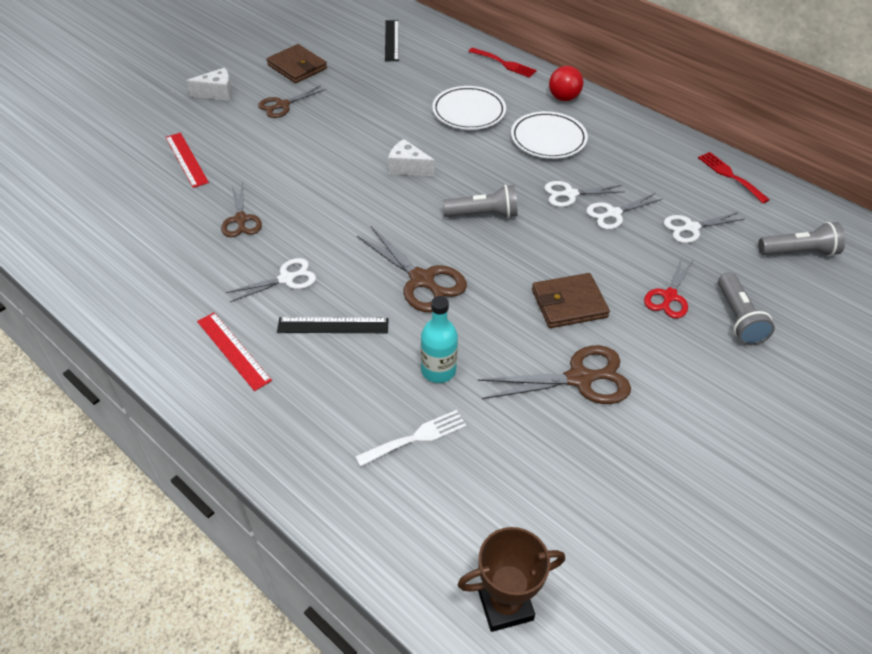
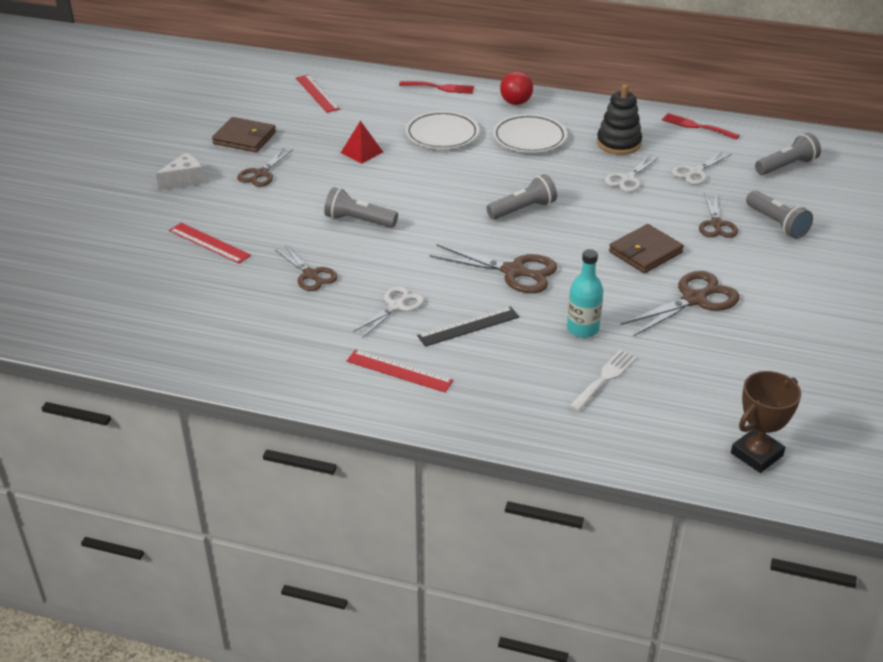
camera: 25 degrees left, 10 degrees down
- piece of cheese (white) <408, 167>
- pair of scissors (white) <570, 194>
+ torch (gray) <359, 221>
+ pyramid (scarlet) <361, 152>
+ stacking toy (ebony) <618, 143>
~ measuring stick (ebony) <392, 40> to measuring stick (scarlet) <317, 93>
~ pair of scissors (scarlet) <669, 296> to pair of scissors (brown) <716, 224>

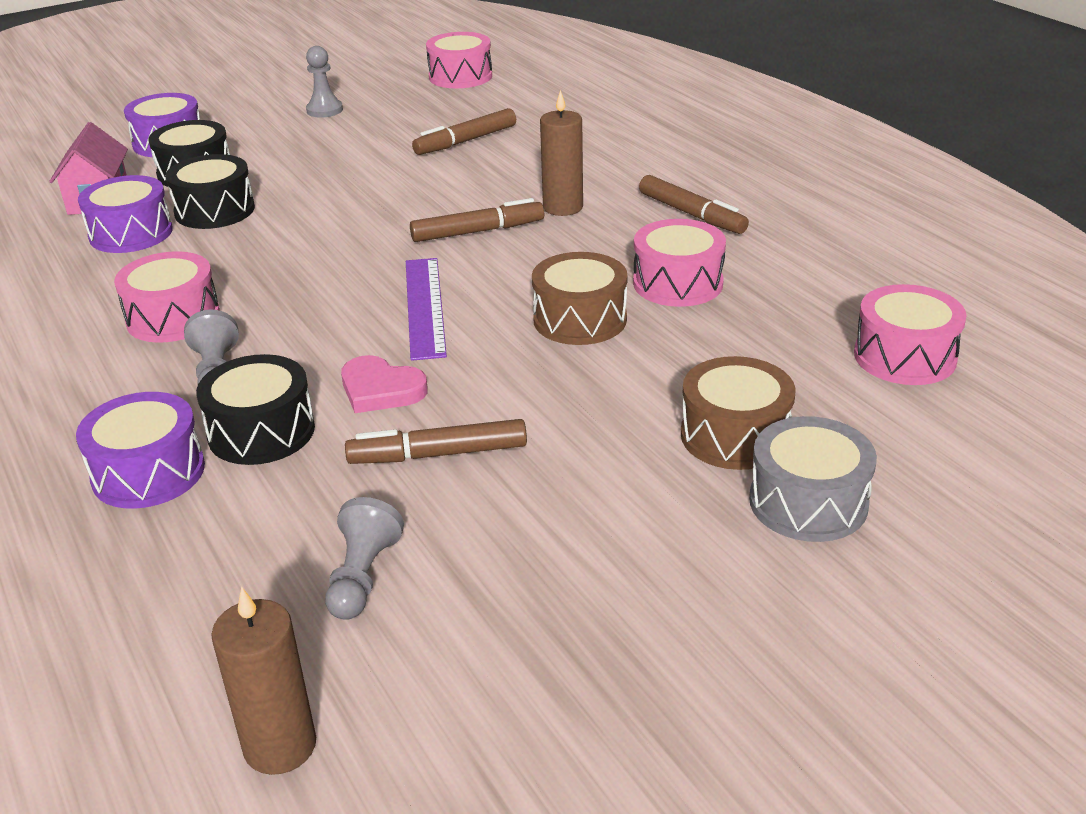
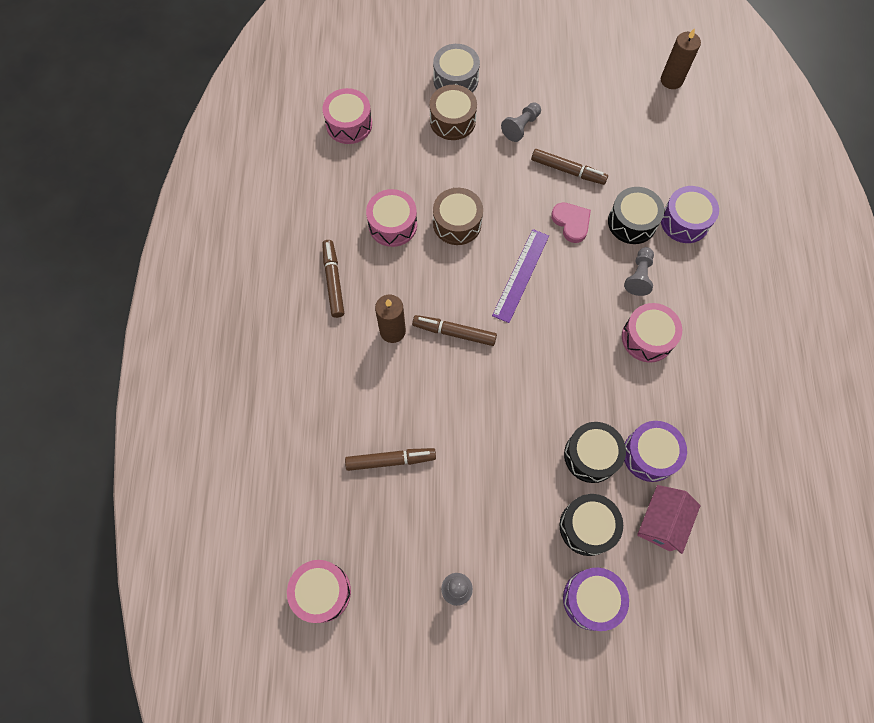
camera: 150 degrees left, 35 degrees up
~ chess pawn (gray) <362, 576> to <521, 127>

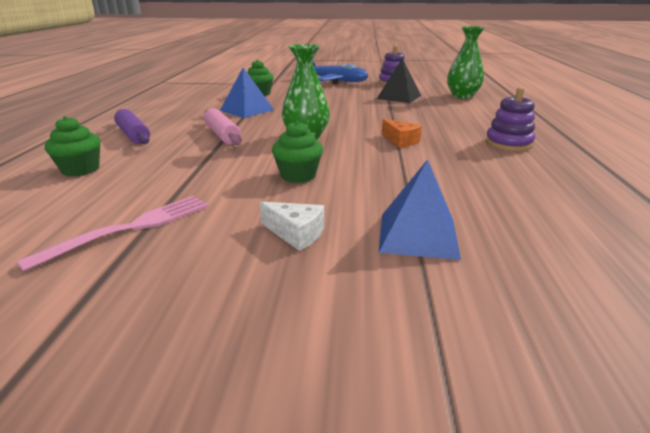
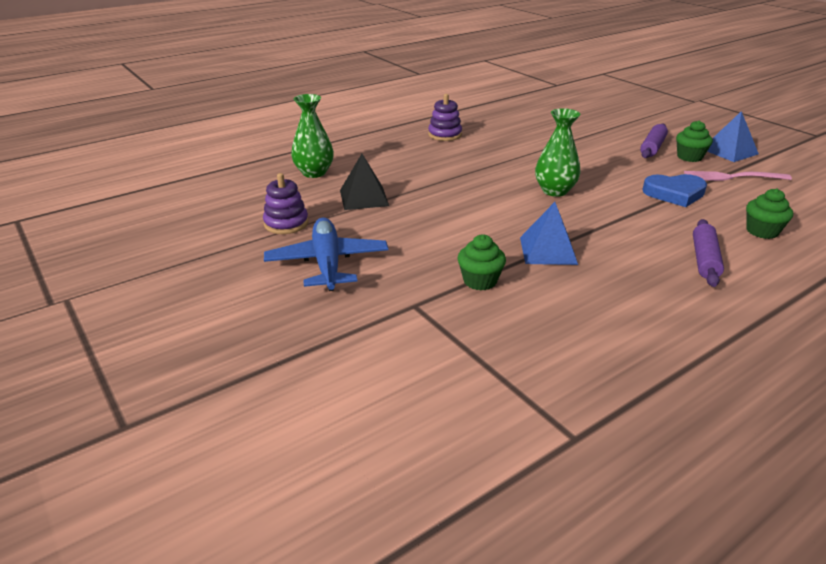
camera: 130 degrees left, 5 degrees up
- rolling pin (rose-pink) <222, 135>
- piece of cheese (orange) <400, 141>
+ heart (blue) <674, 193>
~ cupcake (green) <298, 175> to <689, 157>
~ pyramid (blue) <418, 235> to <729, 151>
~ piece of cheese (white) <296, 234> to rolling pin (violet) <652, 147>

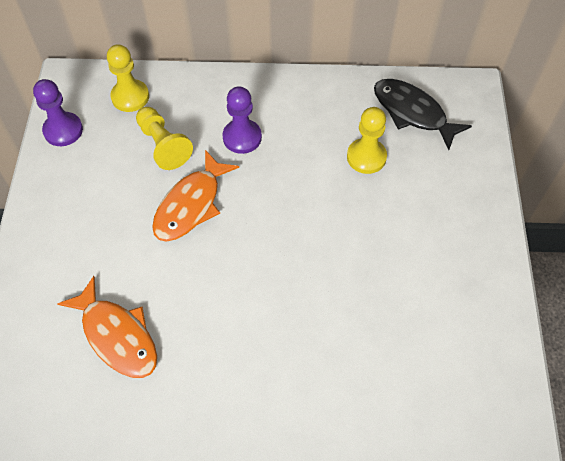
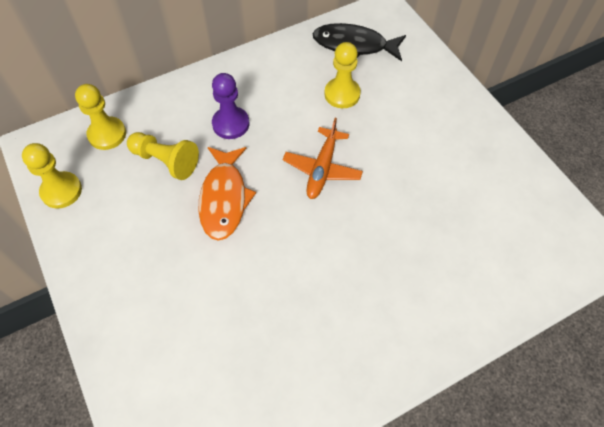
camera: 30 degrees left, 0 degrees up
- toy fish (orange) <117, 335>
+ plane (orange) <322, 169>
~ chess pawn (violet) <63, 130> to chess pawn (golden) <61, 191>

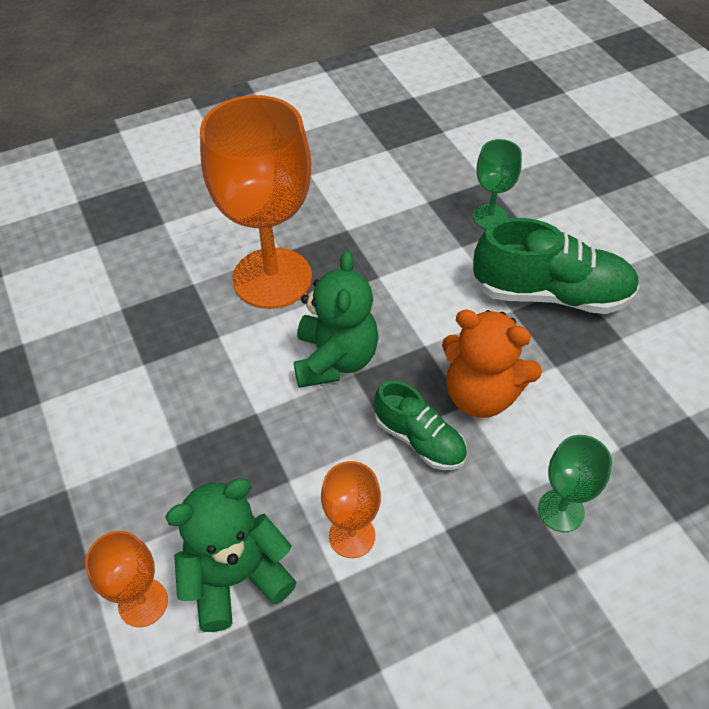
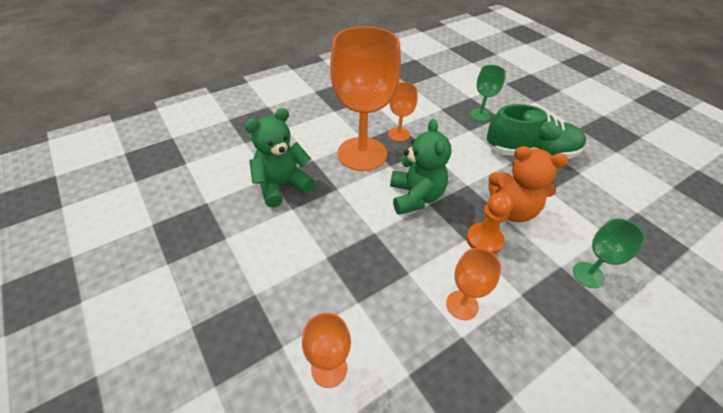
camera: 10 degrees left, 5 degrees down
+ goblet (orange) <399, 134>
~ stuffed bear (green) <236, 577> to <282, 186>
~ lace-up shoe (green) <419, 439> to chess pawn (orange) <484, 240>

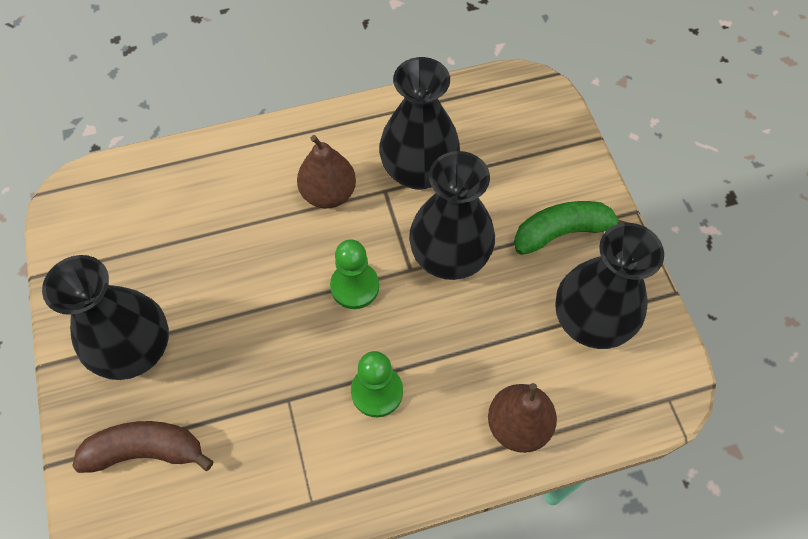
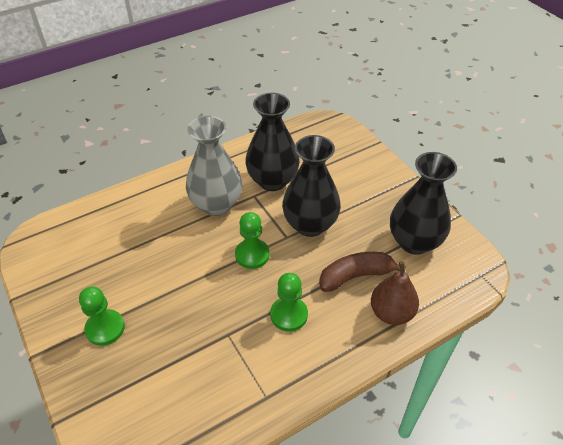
camera: 15 degrees left, 15 degrees down
- banana (green) <562, 232>
~ banana (brown) <146, 451> to <356, 276>
~ flower vase (ebony) <136, 350> to chess pawn (green) <105, 328>
~ pear fruit (brown) <328, 193> to flower vase (gray) <216, 204>

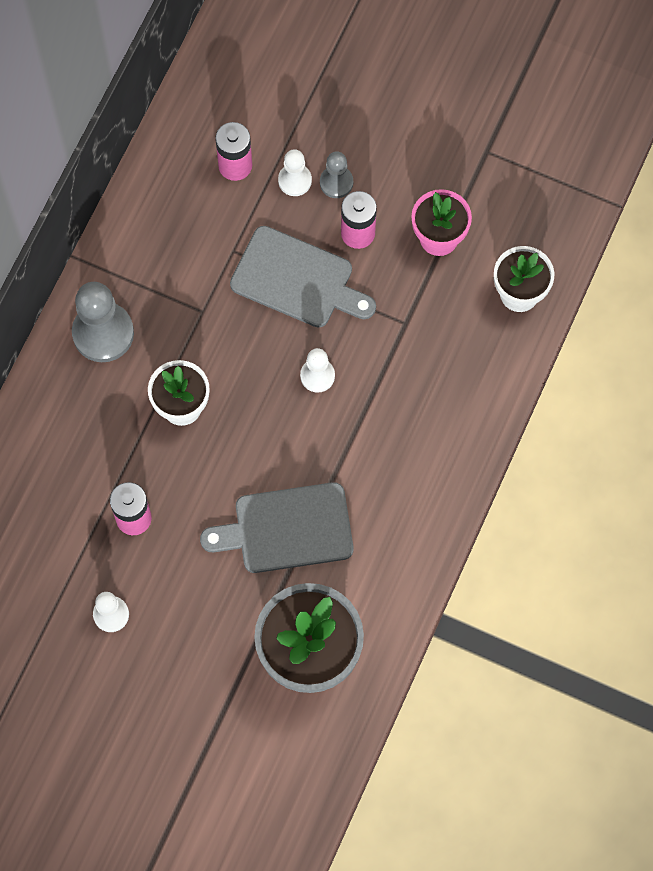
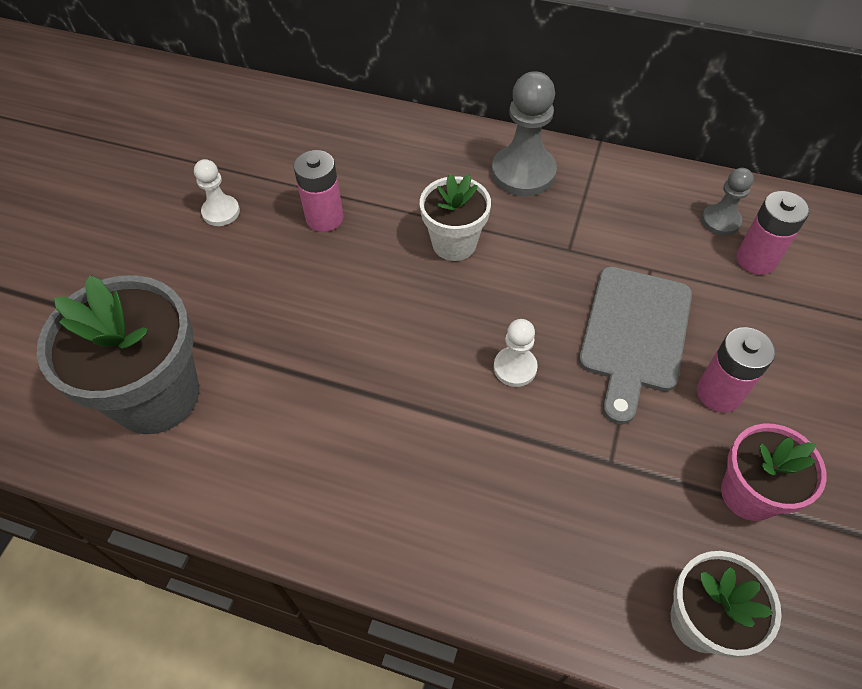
camera: 85 degrees right, 15 degrees down
- bread board (gray) <286, 529>
- chess pawn (white) <295, 180>
~ chess pawn (gray) <336, 182> to <720, 221>

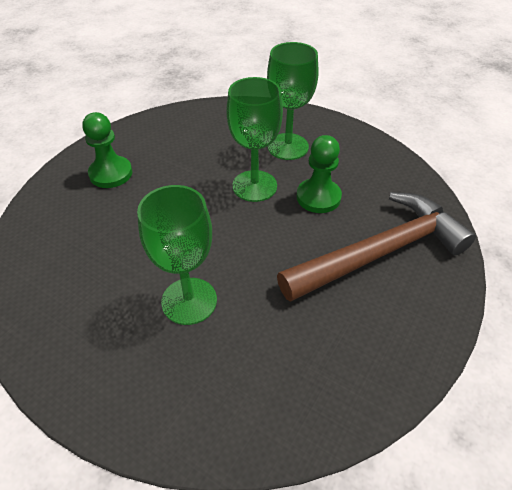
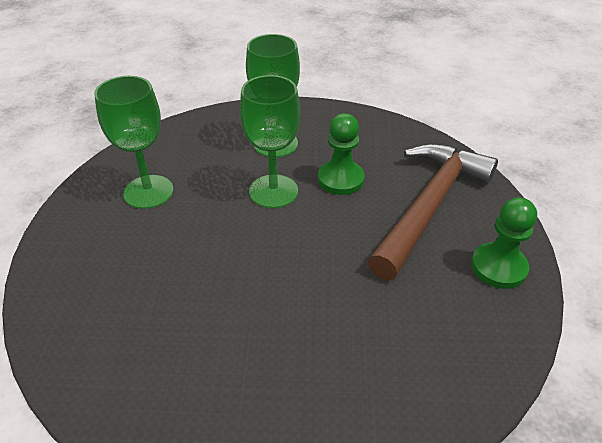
camera: 30 degrees left, 5 degrees down
~ chess pawn (green) <111, 173> to <498, 267>
~ goblet (green) <189, 301> to <148, 192>

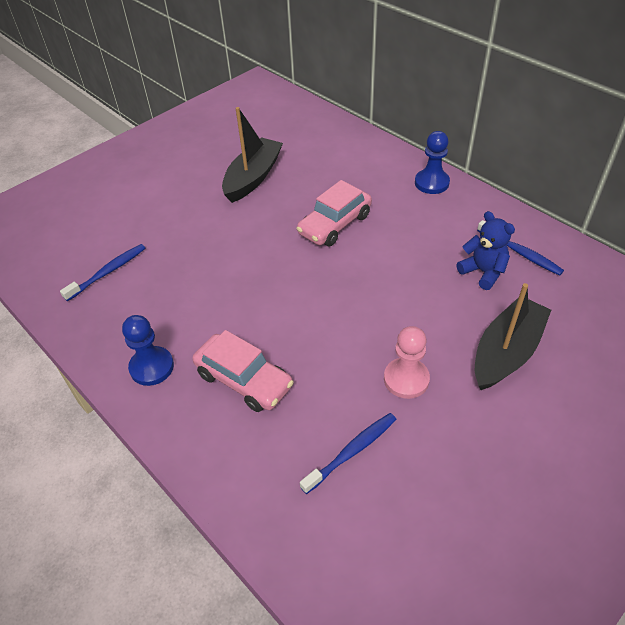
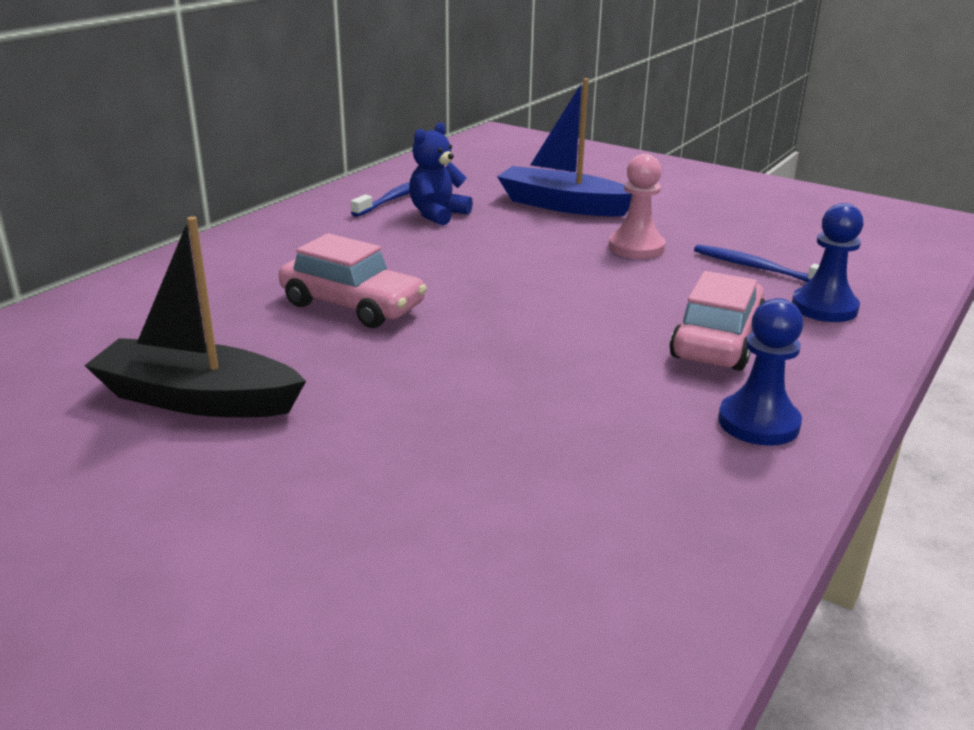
camera: 105 degrees left, 20 degrees down
- tooth brush (blue) <108, 272>
~ chess pawn (blue) <431, 183> to <824, 307>
~ sailboat (ebony) <506, 352> to sailboat (blue) <562, 205>

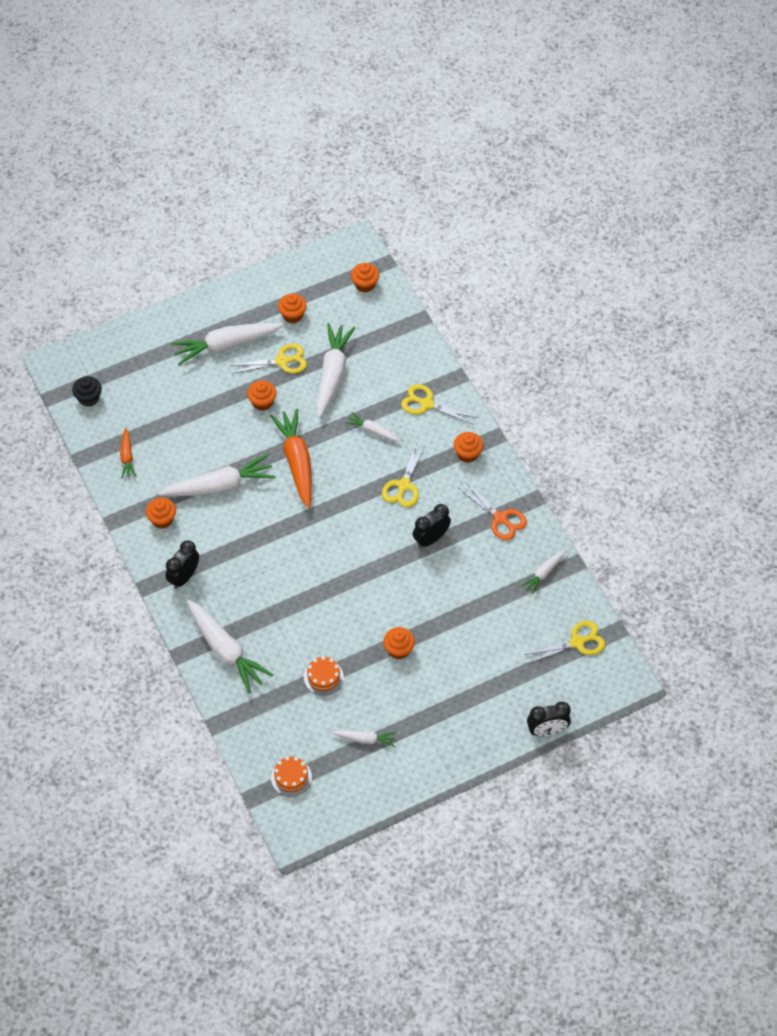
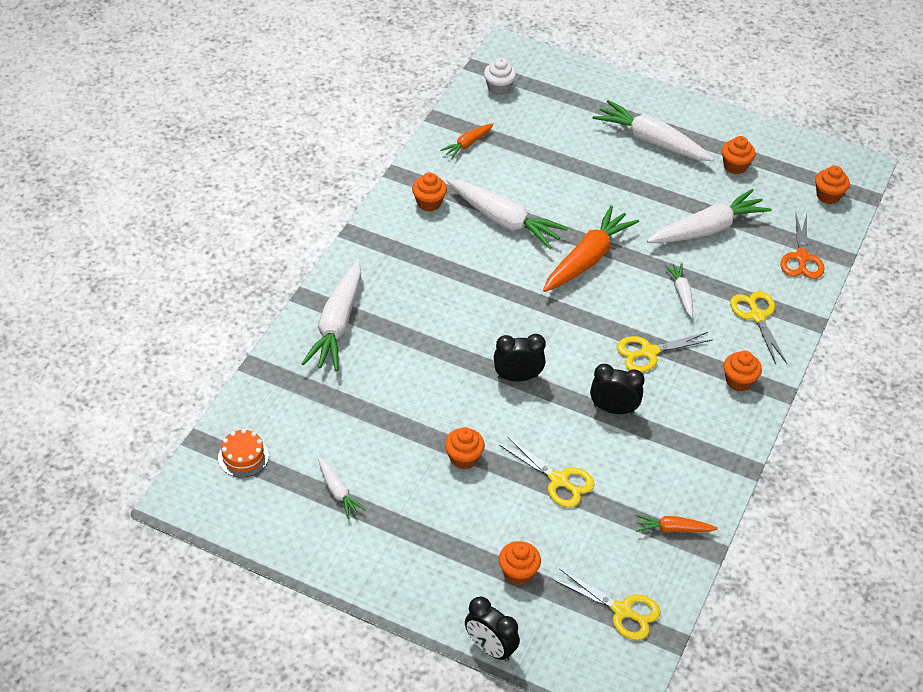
camera: 50 degrees right, 10 degrees down
- cake (orange) <323, 677>
~ alarm clock (ebony) <184, 577> to <517, 377>
~ pair of scissors (golden) <282, 361> to <559, 480>
~ cupcake (orange) <262, 402> to <518, 572>
~ pair of scissors (orange) <501, 518> to <801, 258>
~ cupcake (ebony) <89, 398> to cupcake (white) <499, 88>
~ root vegetable (white) <544, 573> to root vegetable (orange) <673, 529>

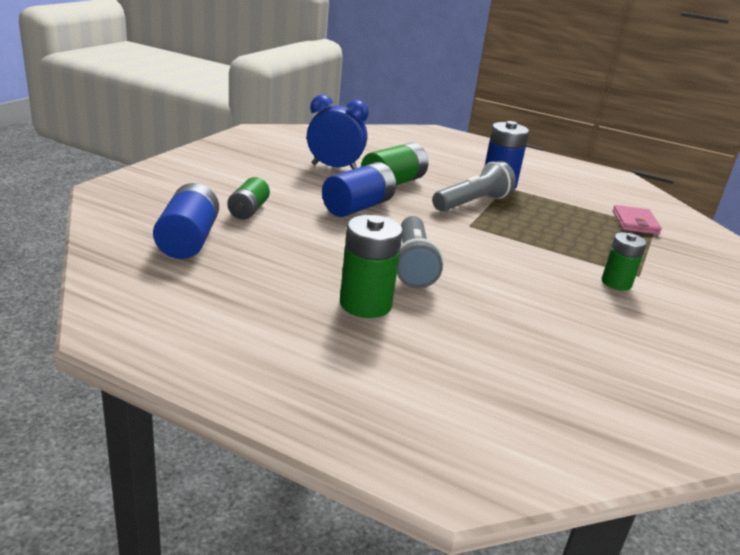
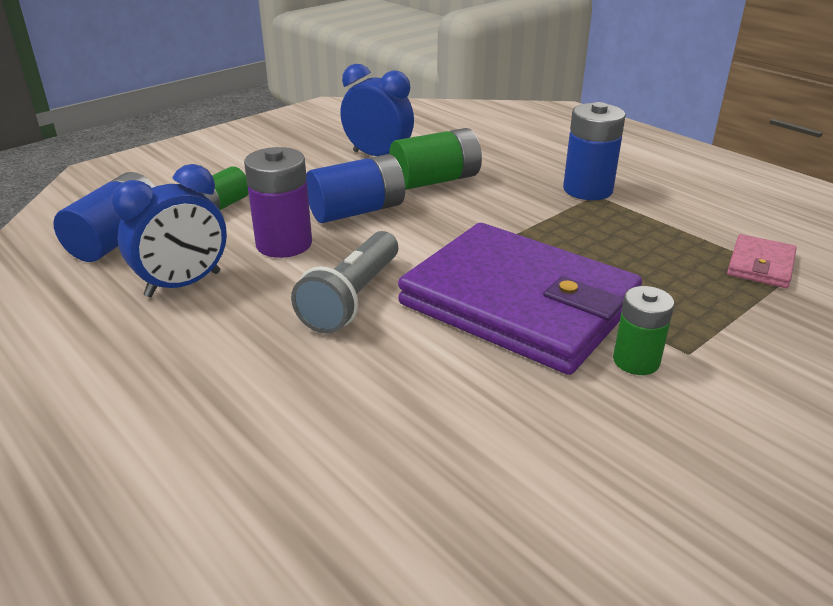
camera: 25 degrees right, 5 degrees up
- power cell (green) <365, 304>
- torch (gray) <472, 203>
+ alarm clock (blue) <183, 284>
+ power cell (violet) <284, 244>
+ wallet (violet) <519, 303>

